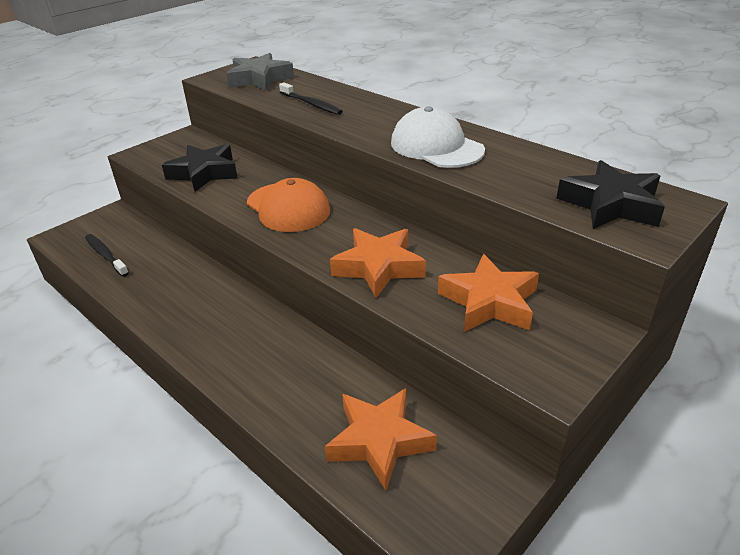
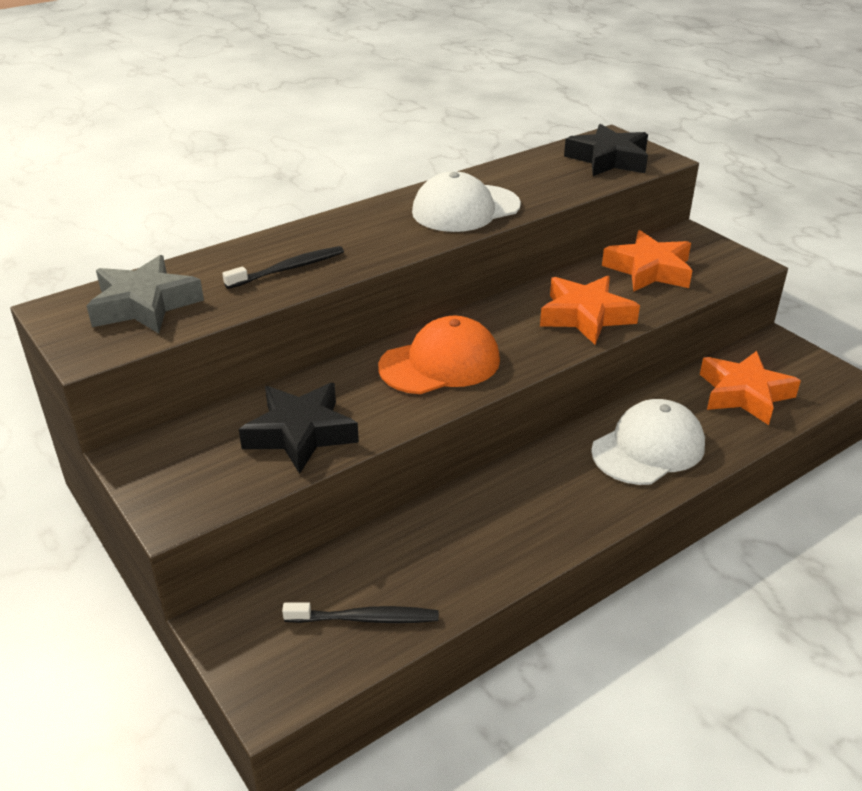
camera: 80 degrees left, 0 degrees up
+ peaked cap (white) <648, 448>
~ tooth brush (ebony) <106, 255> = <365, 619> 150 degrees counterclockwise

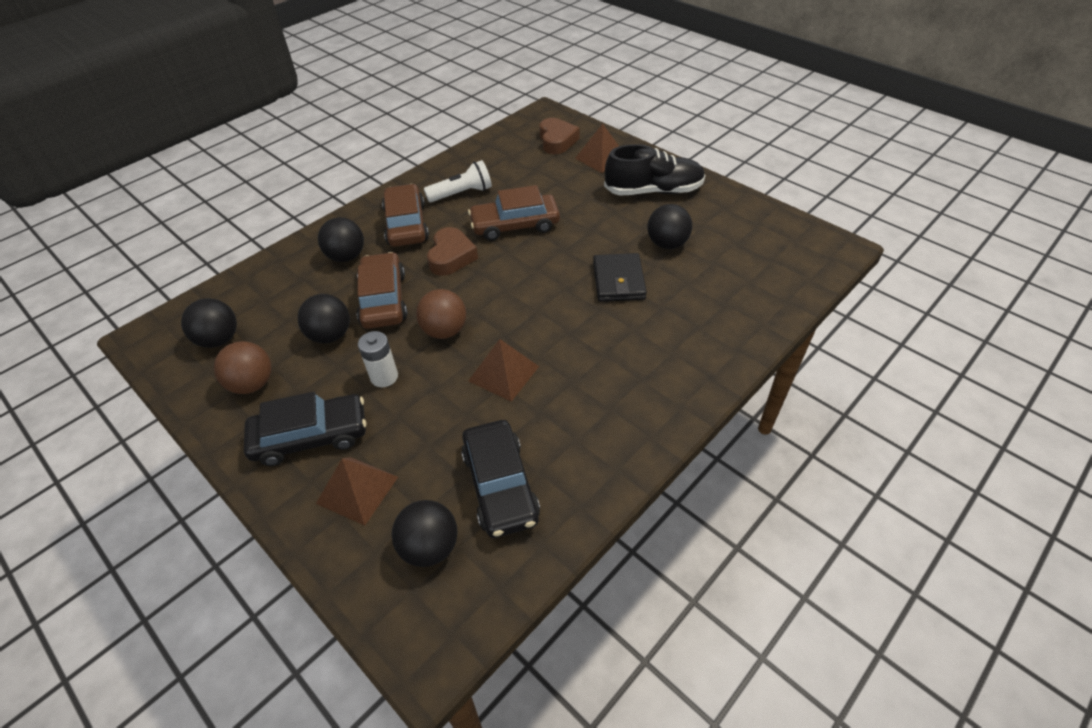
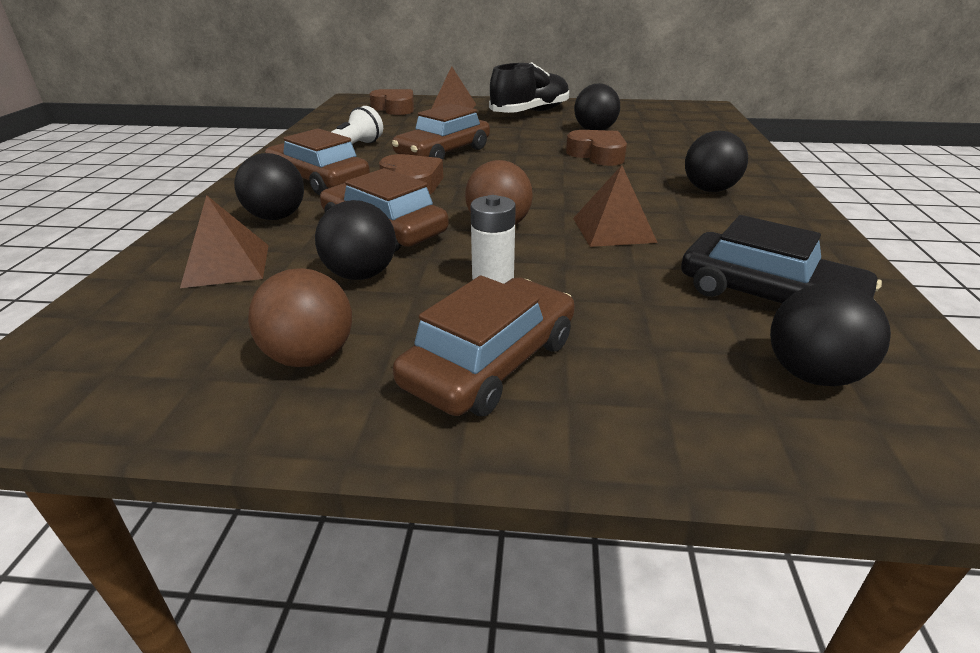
camera: 40 degrees left, 15 degrees down
~ play ball (ebony) <219, 339> to <709, 190>
~ pyramid (brown) <357, 490> to <226, 265>
~ wallet (ebony) <618, 281> to heart (brown) <597, 155>
~ toy car (ebony) <311, 436> to toy car (brown) <491, 362>

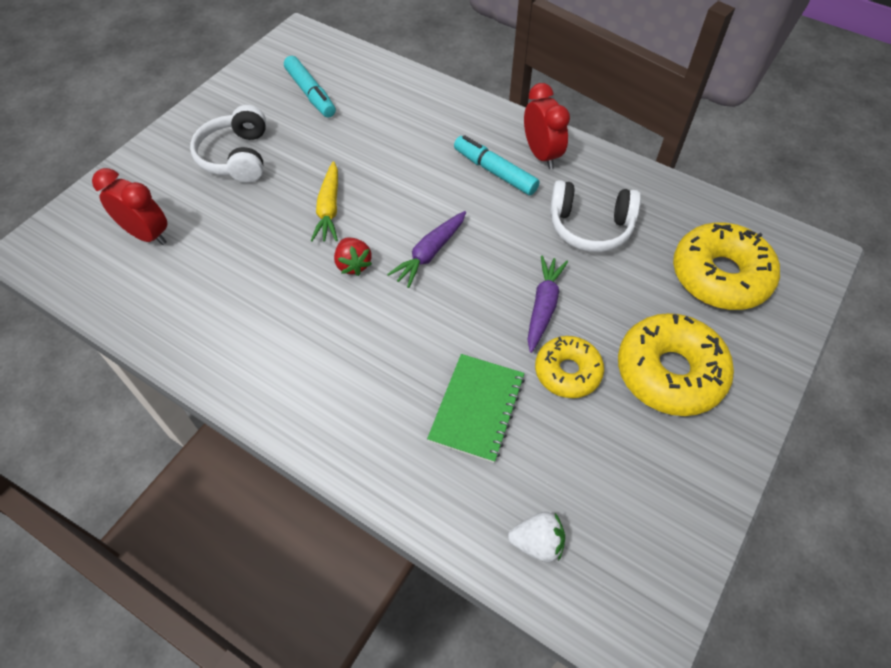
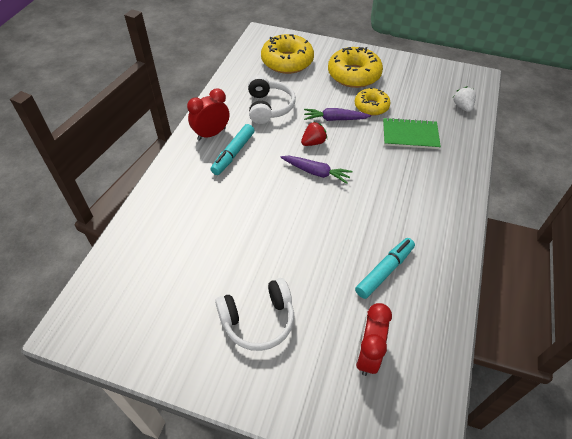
camera: 105 degrees left, 5 degrees down
- root vegetable (golden) <329, 209>
~ felt pen (teal) <310, 93> to <385, 271>
~ toy strawberry (scarlet) <353, 264> to <313, 142>

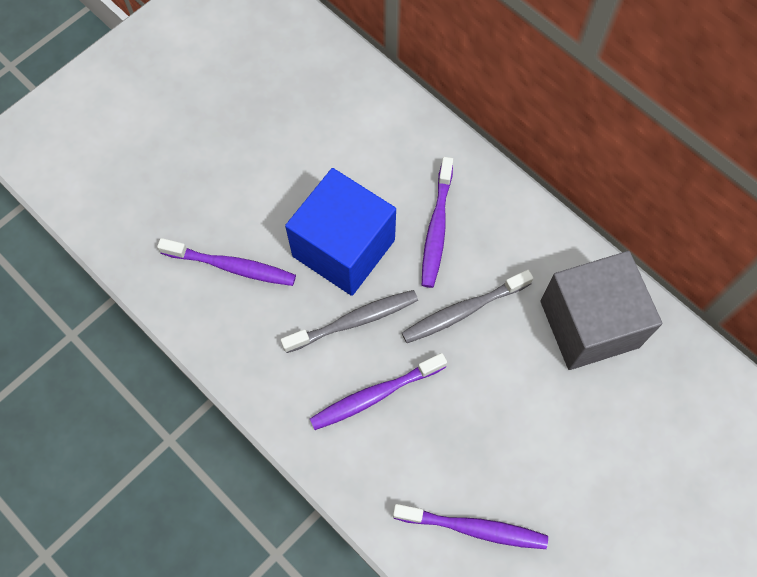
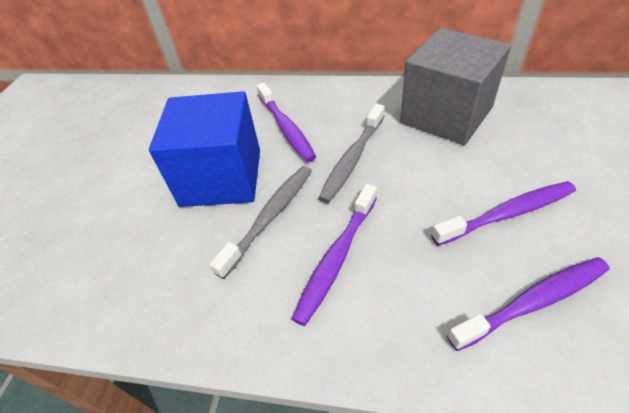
camera: 30 degrees left, 20 degrees down
~ tooth brush (violet) <231, 266> to <506, 214>

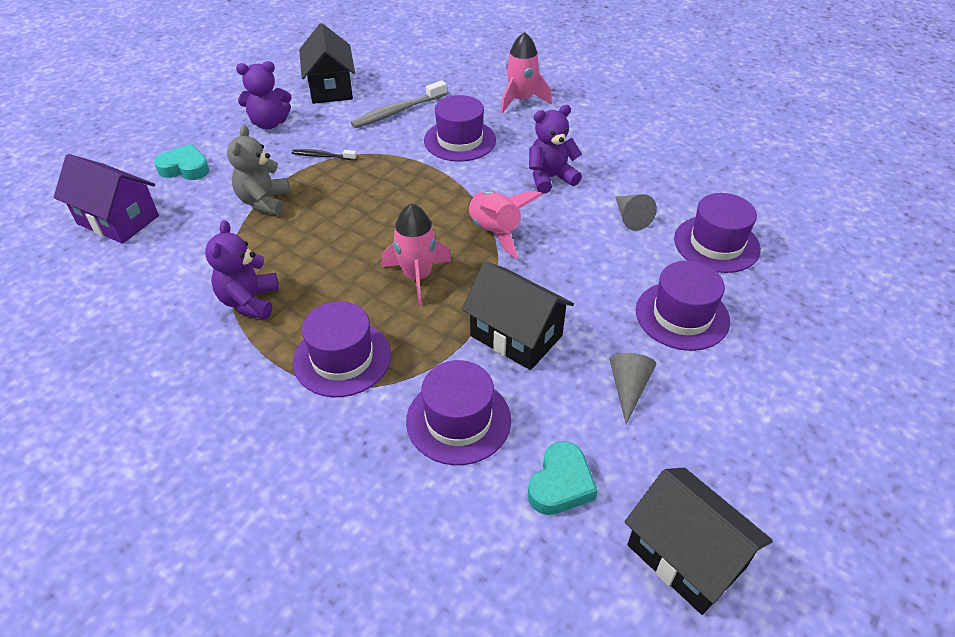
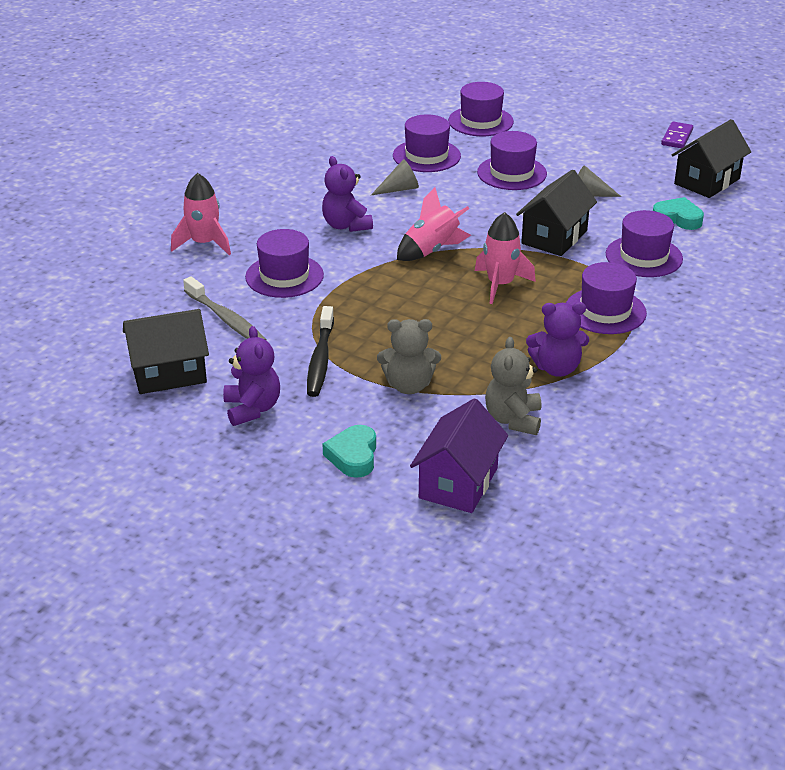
camera: 95 degrees left, 10 degrees down
+ hat (violet) <480, 121>
+ stuffed bear (gray) <513, 419>
+ domino piece (violet) <677, 137>
~ tooth brush (ebony) <322, 156> = <320, 359> x1.75

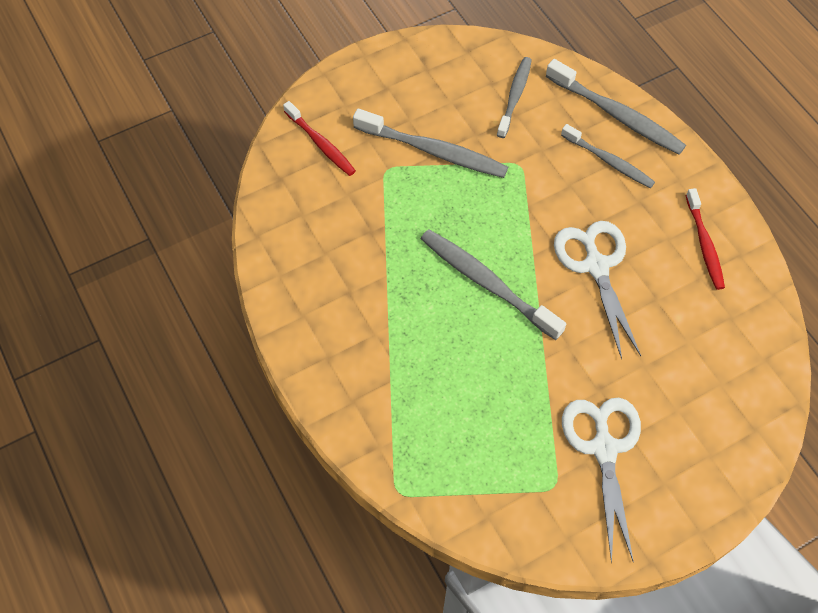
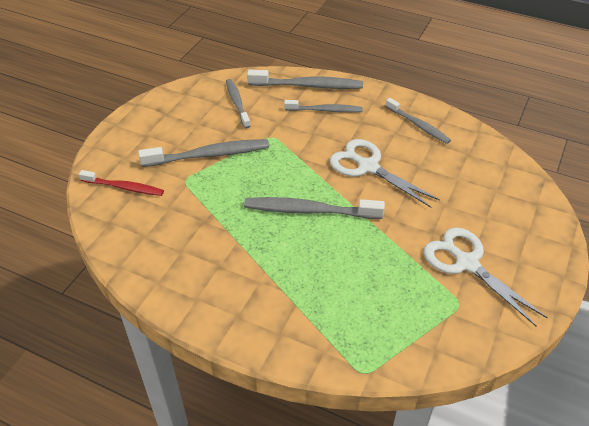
camera: 35 degrees left, 15 degrees down
~ tooth brush (scarlet) <704, 244> to tooth brush (gray) <418, 125>

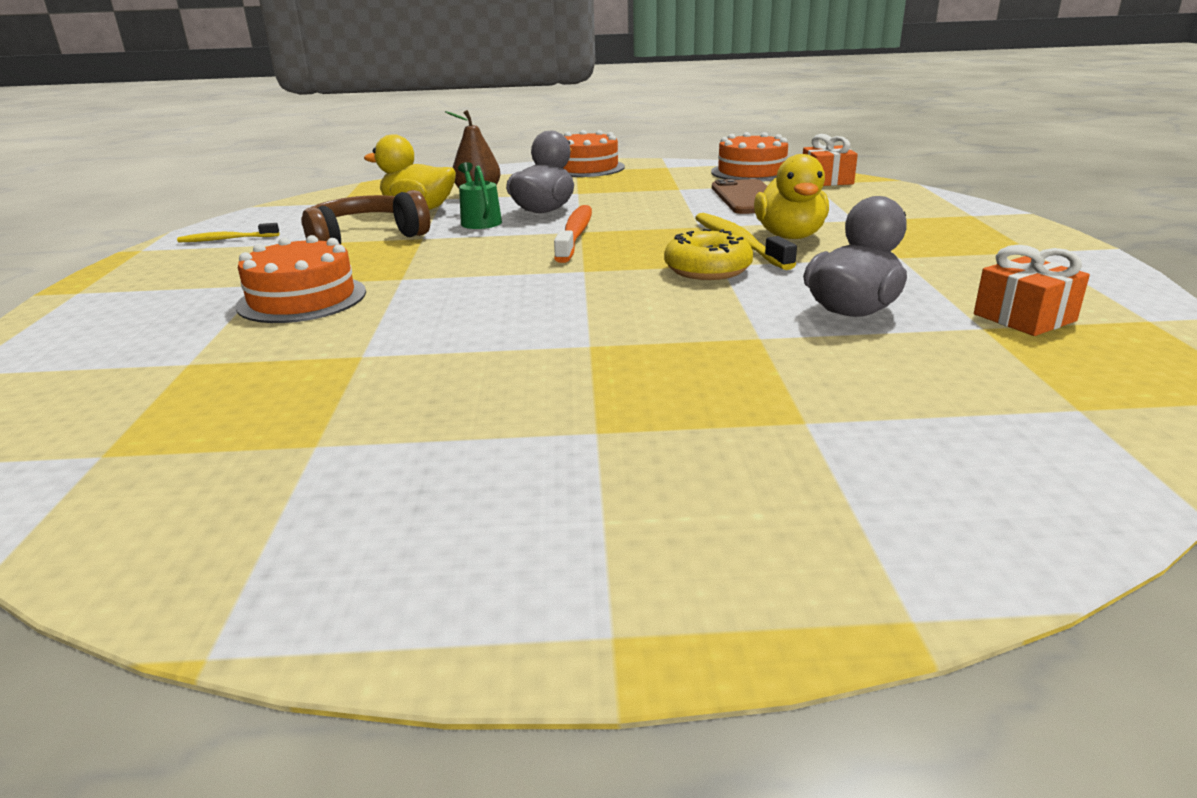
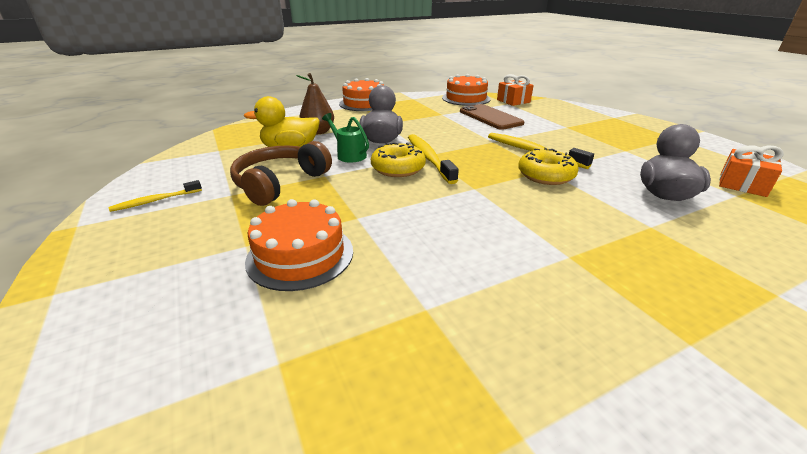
camera: 25 degrees left, 5 degrees up
- duck (golden) <790, 236>
+ donut (golden) <398, 168>
~ tooth brush (orange) <575, 235> to tooth brush (golden) <429, 158>

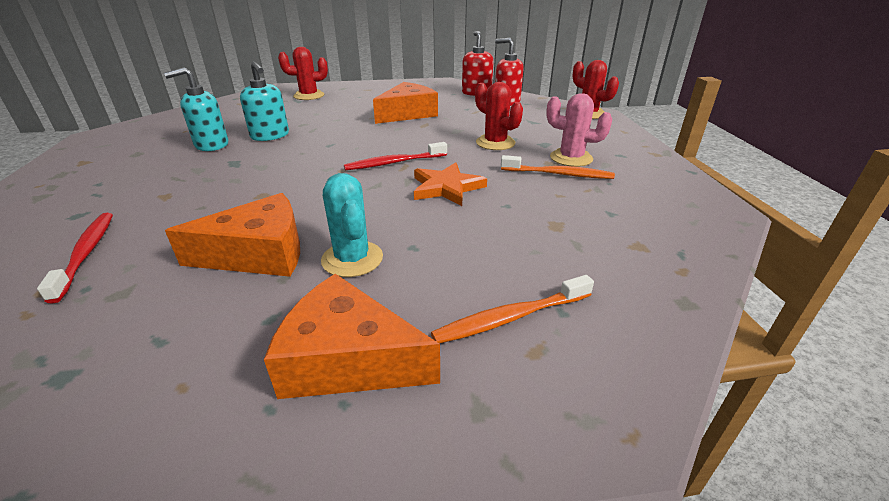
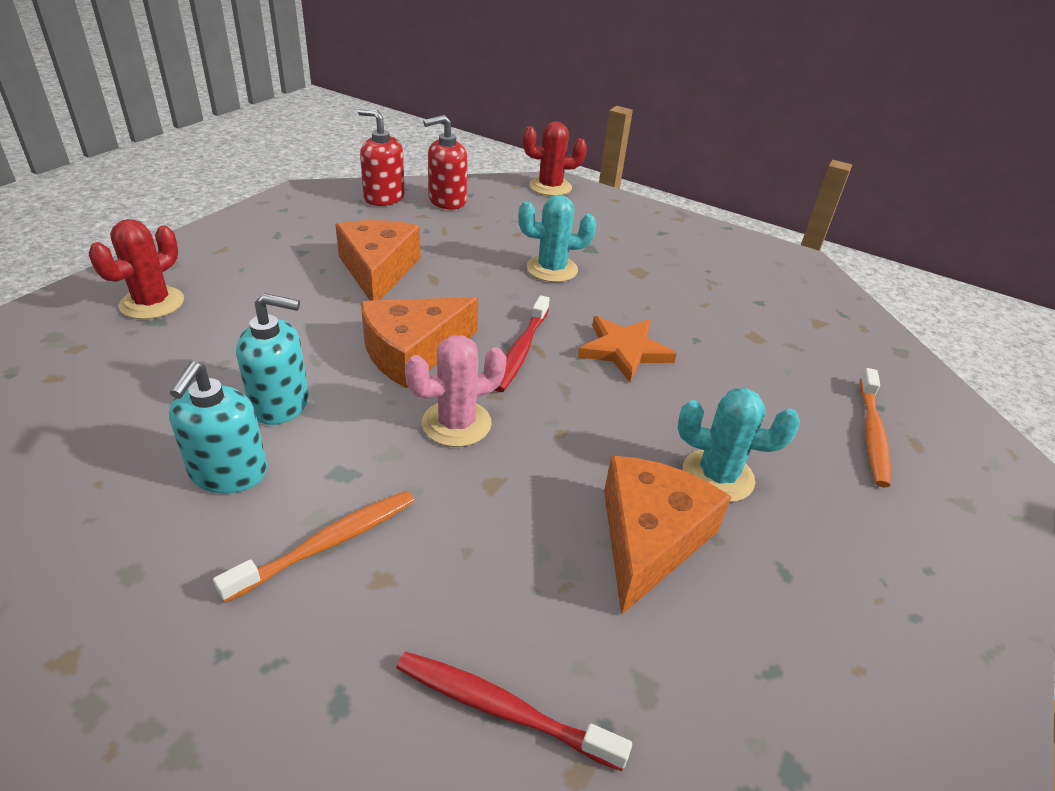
camera: 55 degrees left, 5 degrees up
~ piece of cheese (orange) <348, 359> to <412, 351>
~ tooth brush (orange) <558, 174> to <327, 544>
~ cactus (rose-pink) <571, 158> to <456, 423>
~ cactus (scarlet) <495, 143> to cactus (teal) <552, 269>

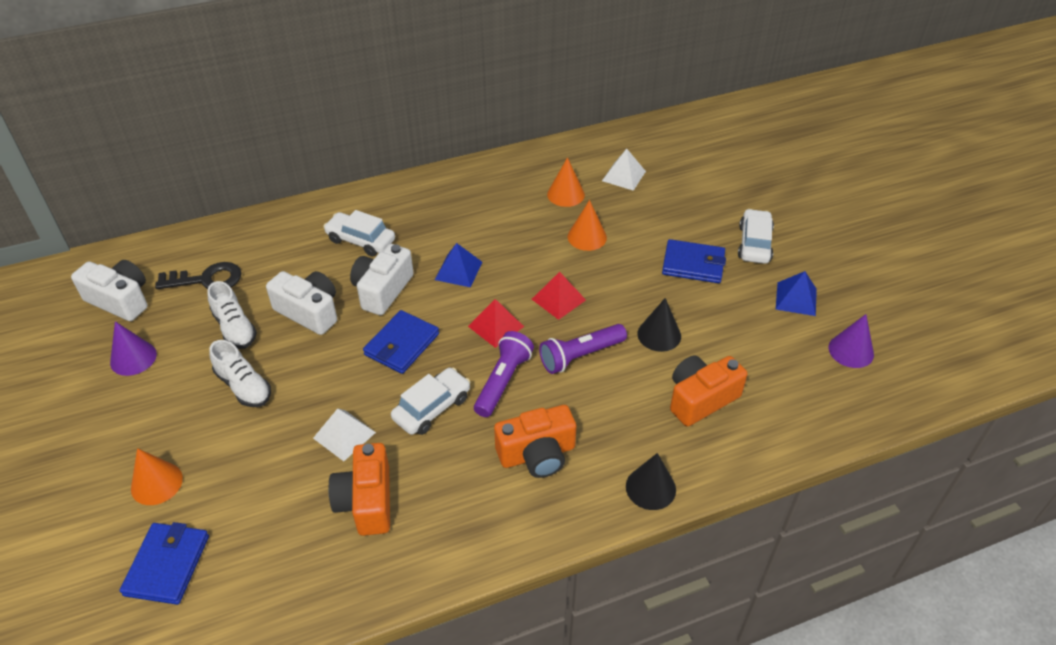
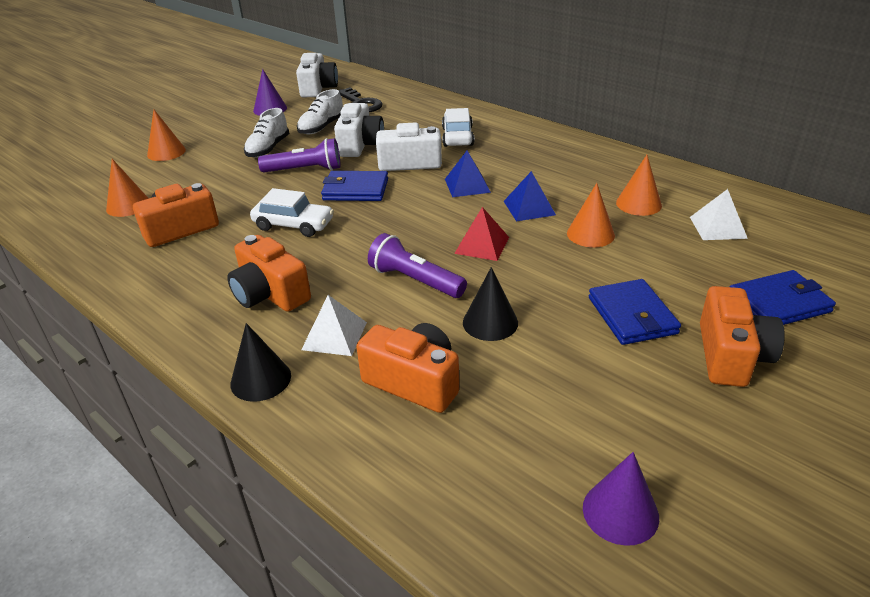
camera: 65 degrees right, 10 degrees down
- pyramid (scarlet) <496, 326>
+ solid cone (orange) <128, 205>
~ wallet (blue) <167, 565> to <779, 303>
~ pyramid (white) <344, 435> to <334, 335>
~ torch (violet) <503, 381> to <305, 170>
~ pyramid (blue) <796, 298> to <529, 208>
~ toy car (white) <754, 244> to compact camera (orange) <731, 355>

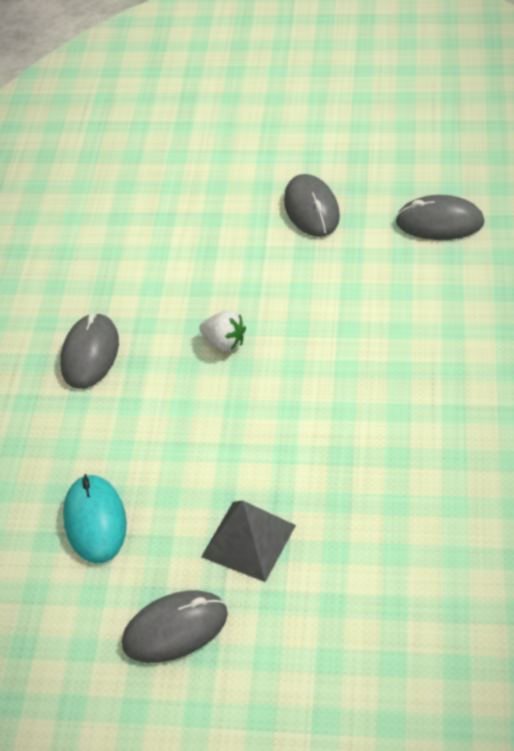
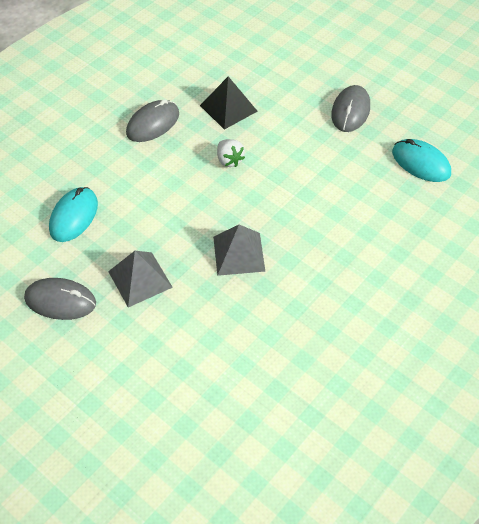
camera: 30 degrees right, 5 degrees up
+ pyramid (ebony) <228, 108>
+ pyramid (gray) <238, 254>
~ PC mouse (gray) <439, 222> to PC mouse (teal) <421, 163>

